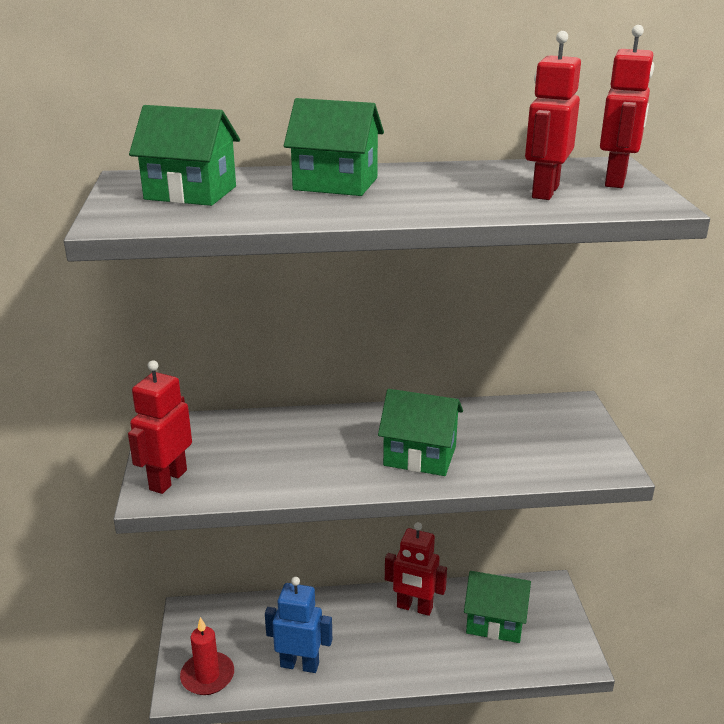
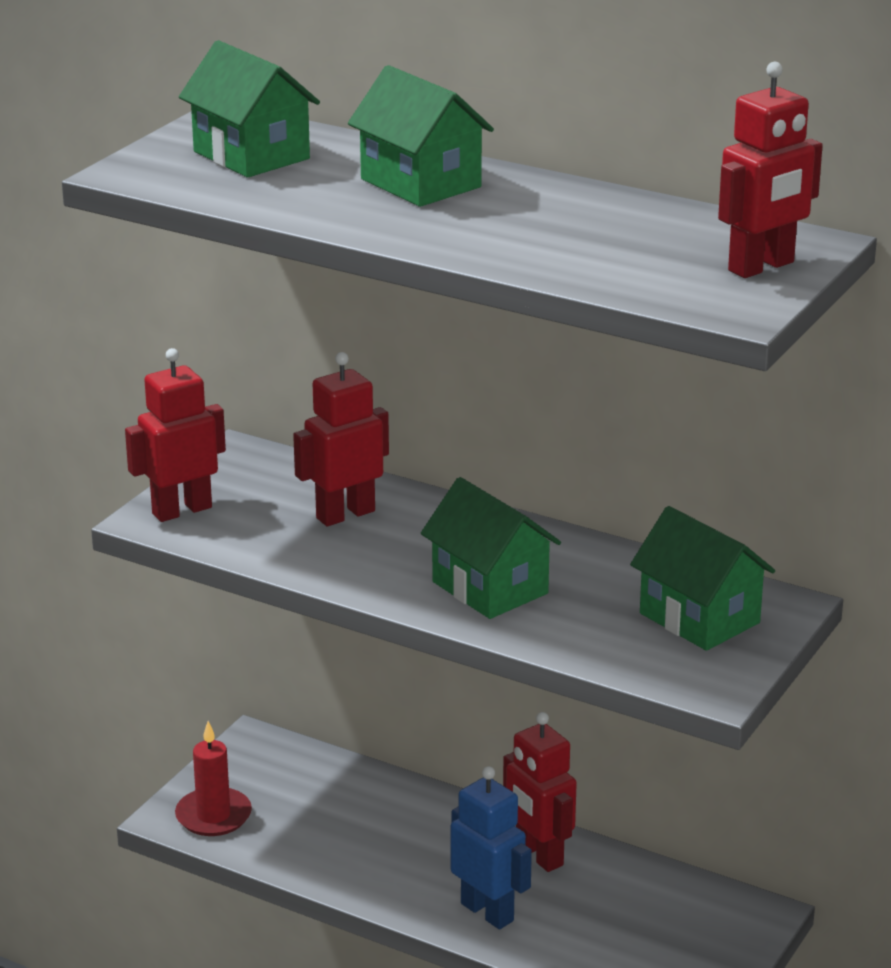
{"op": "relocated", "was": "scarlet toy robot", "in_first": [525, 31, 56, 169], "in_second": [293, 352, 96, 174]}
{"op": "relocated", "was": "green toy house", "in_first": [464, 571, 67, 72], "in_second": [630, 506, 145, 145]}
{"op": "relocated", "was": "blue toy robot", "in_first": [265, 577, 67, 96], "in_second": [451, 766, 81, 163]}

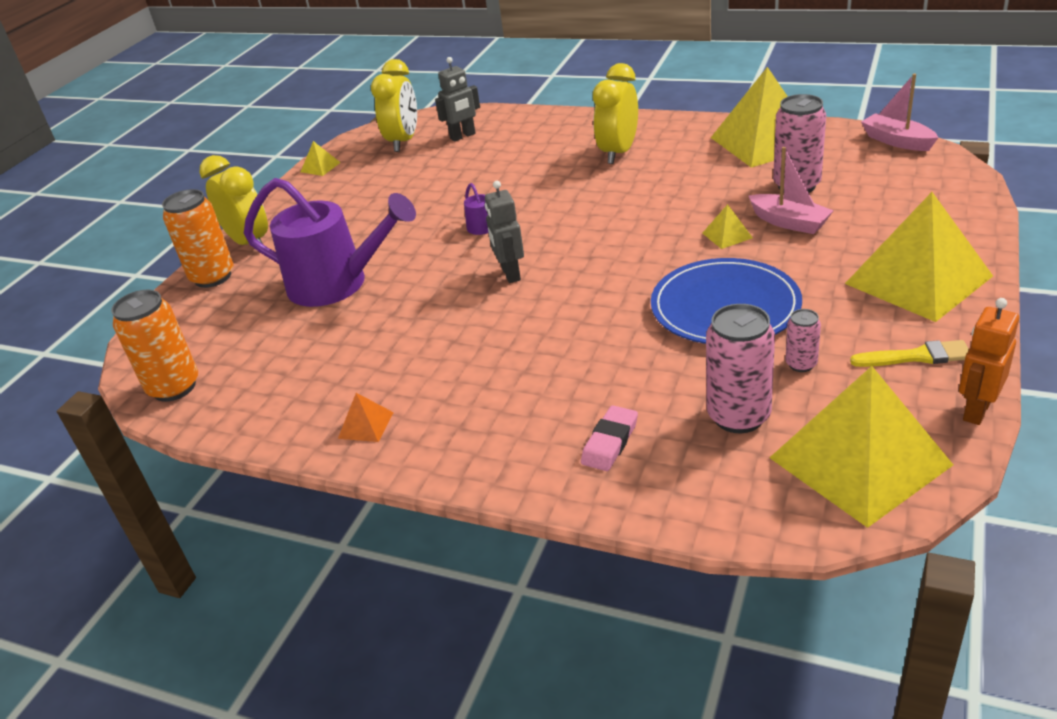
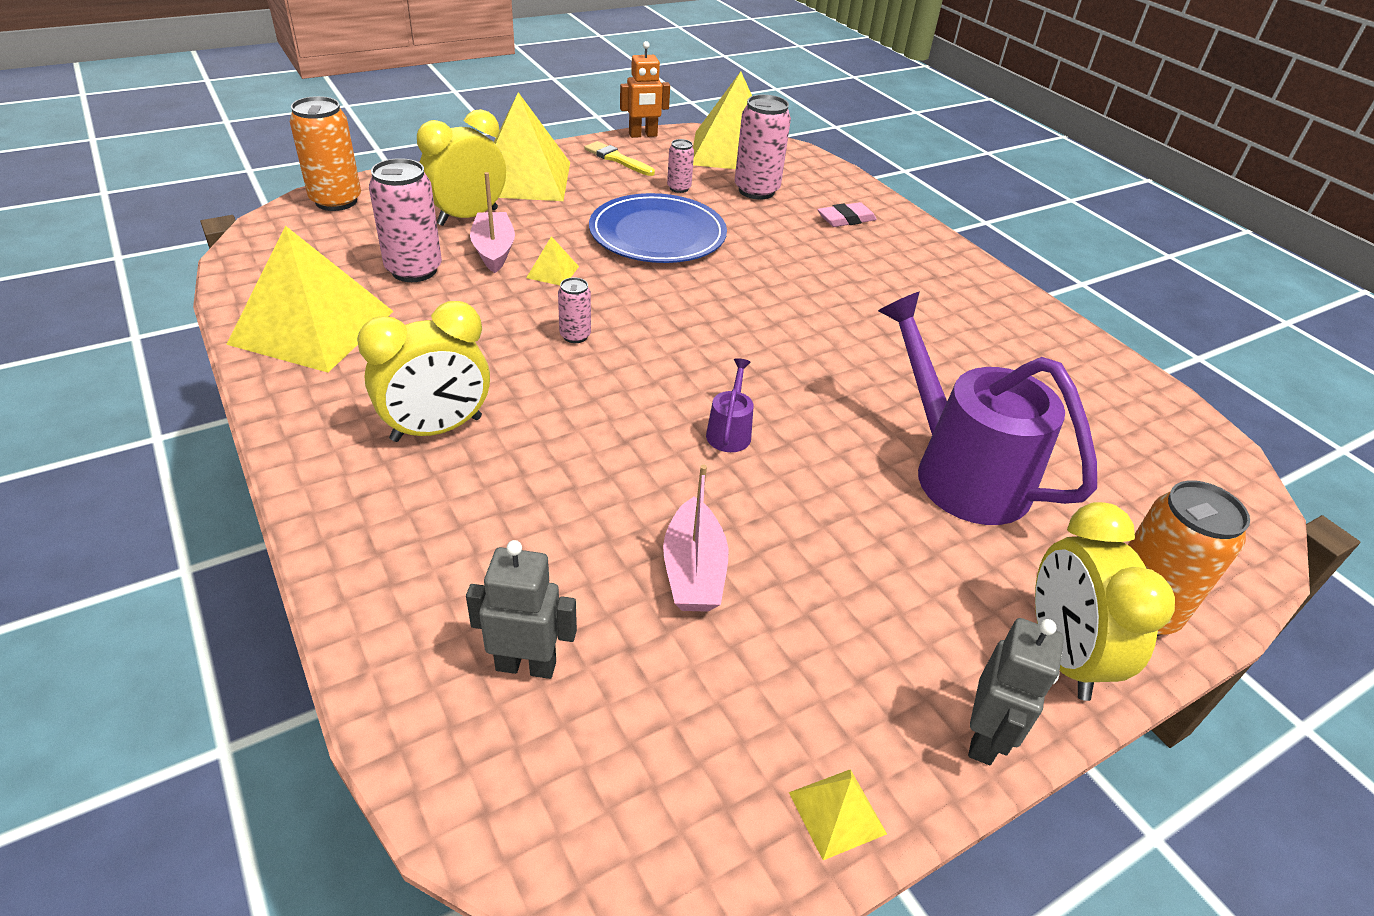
{"op": "relocated", "was": "yellow alarm clock", "in_first": [371, 59, 46, 93], "in_second": [417, 109, 89, 117]}
{"op": "relocated", "was": "rosy sailboat", "in_first": [861, 73, 78, 78], "in_second": [663, 465, 65, 147]}
{"op": "relocated", "was": "ash-grey toy robot", "in_first": [485, 181, 39, 102], "in_second": [968, 618, 96, 147]}
{"op": "relocated", "was": "bright orange soda can", "in_first": [111, 290, 87, 112], "in_second": [290, 96, 71, 115]}
{"op": "missing", "was": "bright orange solid pyramid", "in_first": [338, 393, 56, 49]}
{"op": "appeared", "now": "rosy soda can", "in_second": [558, 277, 33, 66]}

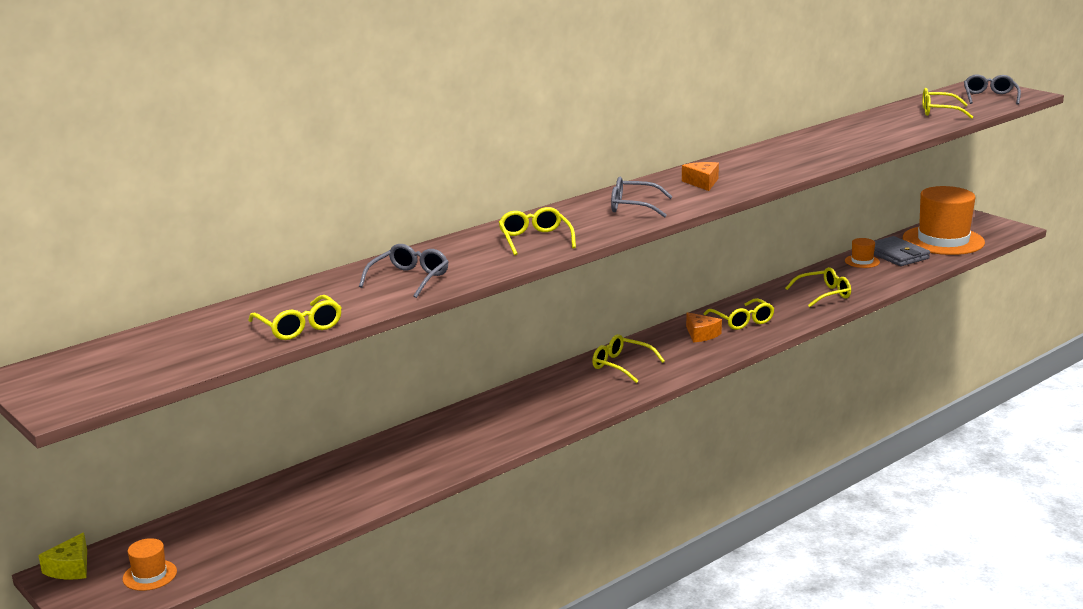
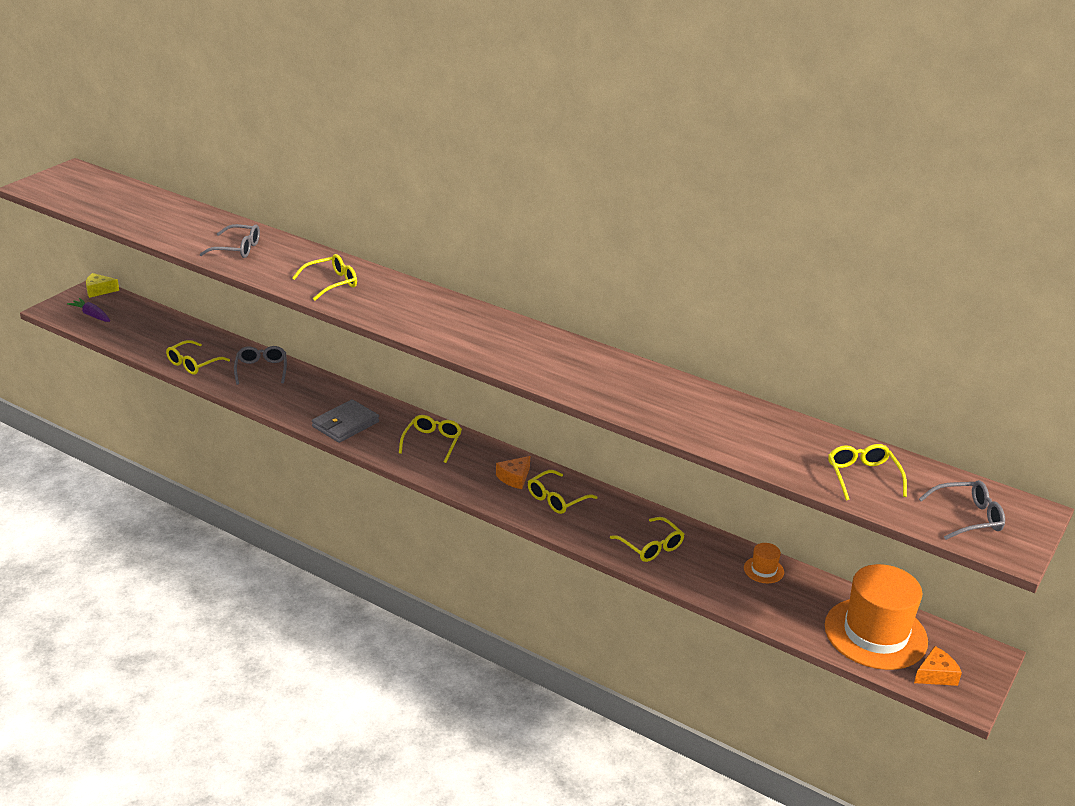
{"op": "relocated", "was": "bright orange cheese wedge", "in_first": [682, 162, 37, 29], "in_second": [914, 646, 48, 40]}
{"op": "relocated", "was": "ash-grey glasses", "in_first": [611, 177, 62, 41], "in_second": [234, 346, 53, 39]}
{"op": "relocated", "was": "ash-grey wallet", "in_first": [874, 236, 56, 30], "in_second": [312, 399, 67, 44]}
{"op": "relocated", "was": "yellow glasses", "in_first": [248, 295, 94, 45], "in_second": [166, 340, 64, 35]}
{"op": "exchanged", "was": "bright orange hat", "now": "purple root vegetable", "in_first": [123, 538, 54, 53], "in_second": [67, 298, 43, 24]}

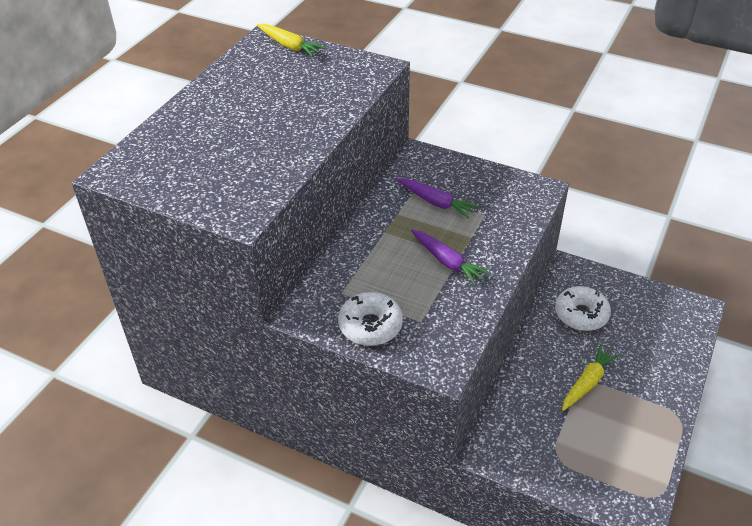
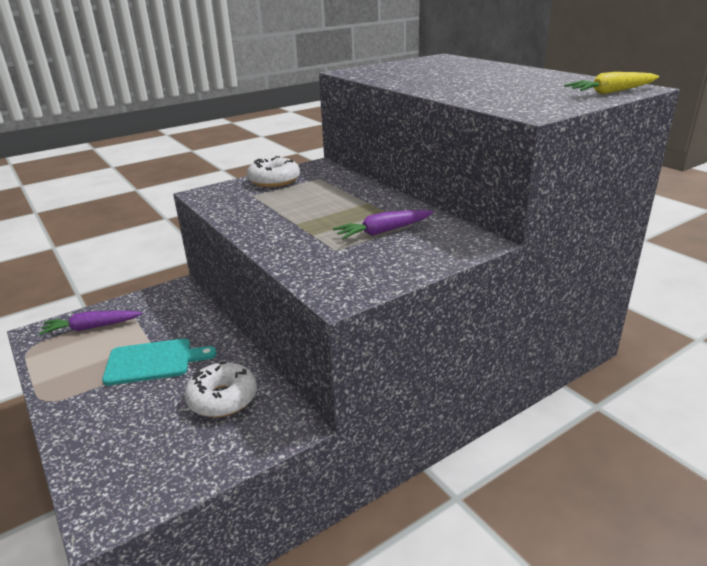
{"op": "relocated", "was": "purple root vegetable", "in_first": [411, 230, 79, 55], "in_second": [39, 311, 104, 24]}
{"op": "exchanged", "was": "yellow root vegetable", "now": "teal chopping board", "in_first": [562, 344, 58, 67], "in_second": [102, 339, 115, 46]}

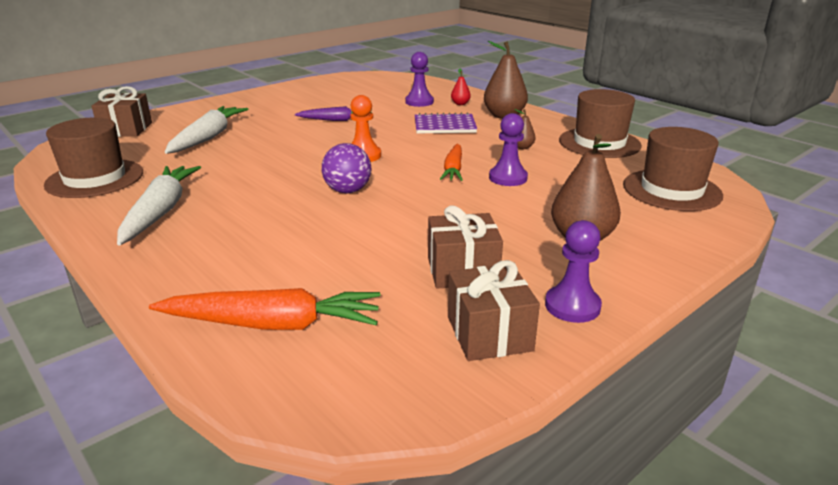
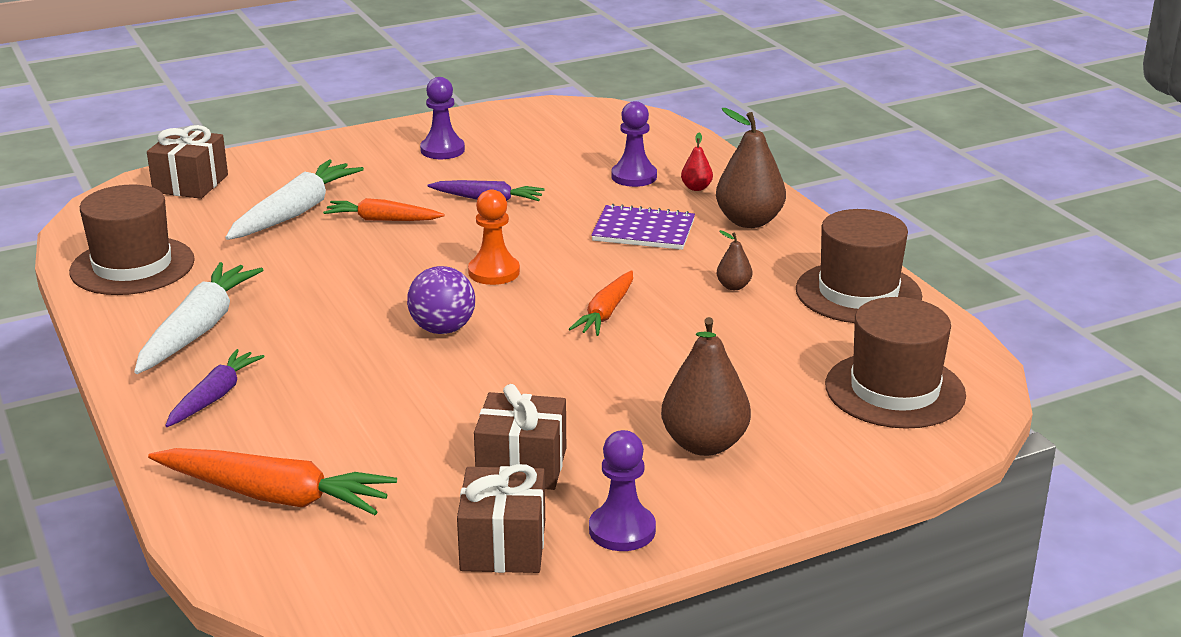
{"op": "relocated", "was": "purple pawn", "in_first": [489, 113, 39, 73], "in_second": [420, 77, 45, 82]}
{"op": "appeared", "now": "bright orange root vegetable", "in_second": [323, 198, 122, 23]}
{"op": "appeared", "now": "purple root vegetable", "in_second": [165, 349, 100, 78]}

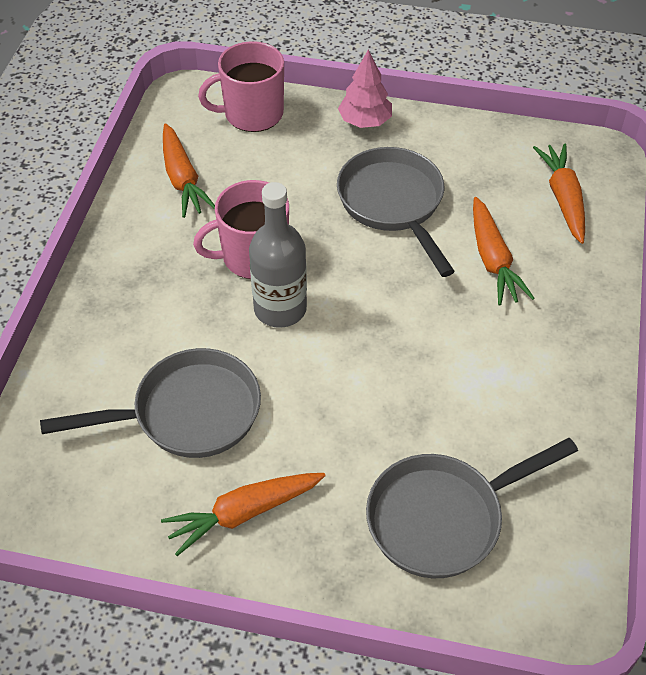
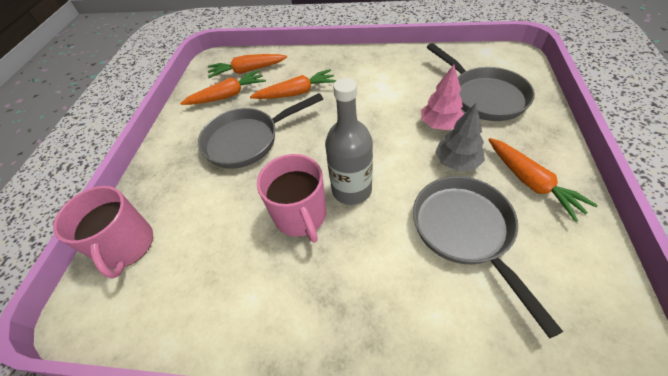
{"op": "relocated", "was": "rosy toy tree", "in_first": [338, 50, 54, 78], "in_second": [421, 65, 43, 65]}
{"op": "relocated", "was": "bright orange root vegetable", "in_first": [163, 123, 52, 95], "in_second": [180, 70, 86, 35]}
{"op": "appeared", "now": "ash-grey toy tree", "in_second": [435, 103, 50, 68]}

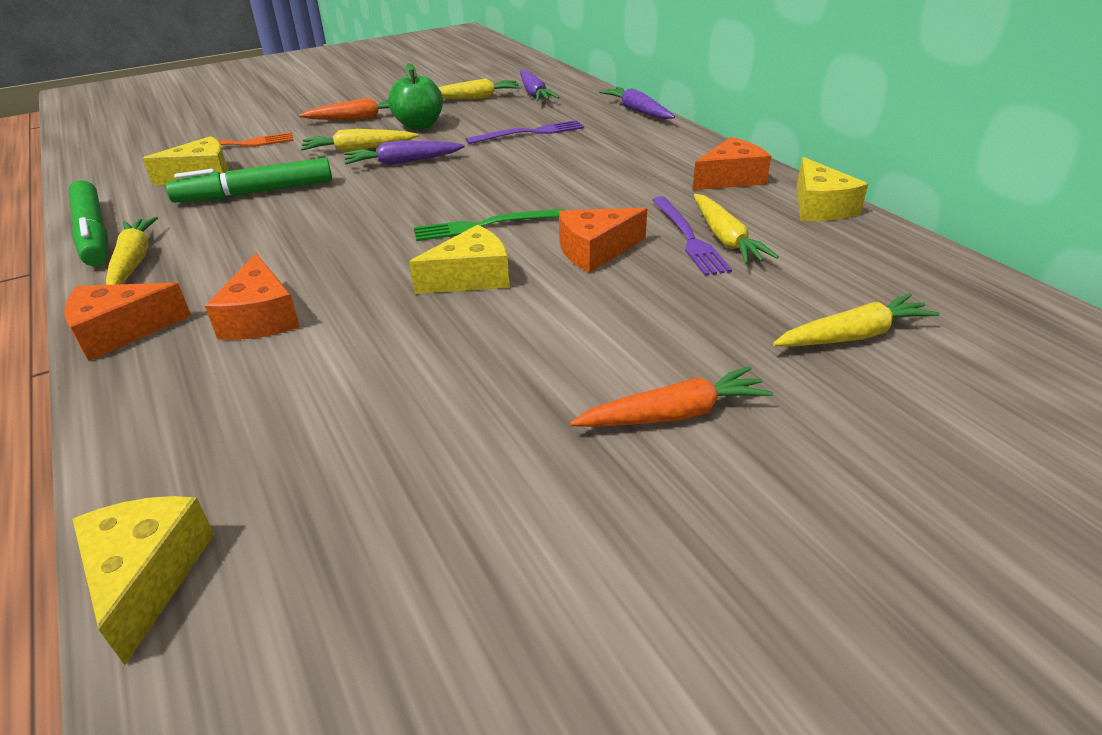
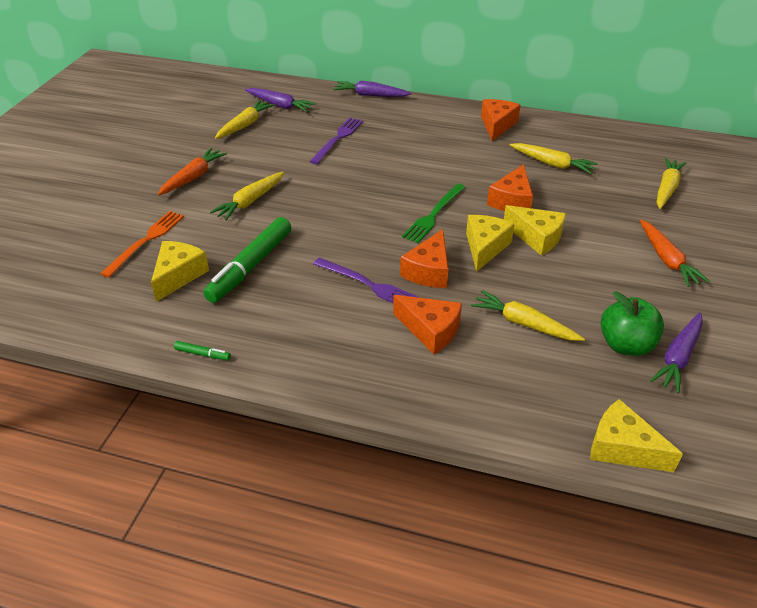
{"op": "relocated", "was": "green toy apple", "in_first": [388, 63, 55, 67], "in_second": [601, 291, 63, 65]}
{"op": "relocated", "was": "purple root vegetable", "in_first": [344, 141, 121, 24], "in_second": [650, 312, 53, 81]}
{"op": "relocated", "was": "yellow cheese wedge", "in_first": [797, 157, 71, 64], "in_second": [504, 205, 62, 50]}
{"op": "size", "was": "green marker pen", "in_first": [68, 180, 40, 86], "in_second": [174, 341, 57, 19], "ratio": 0.41}
{"op": "relocated", "was": "purple fork", "in_first": [652, 196, 80, 80], "in_second": [314, 257, 106, 46]}
{"op": "relocated", "was": "yellow root vegetable", "in_first": [106, 217, 52, 68], "in_second": [471, 290, 114, 51]}
{"op": "relocated", "was": "bright orange cheese wedge", "in_first": [64, 282, 127, 79], "in_second": [400, 229, 48, 59]}
{"op": "spun", "was": "bright orange root vegetable", "in_first": [570, 366, 204, 61], "in_second": [640, 220, 70, 67], "clockwise": 135}

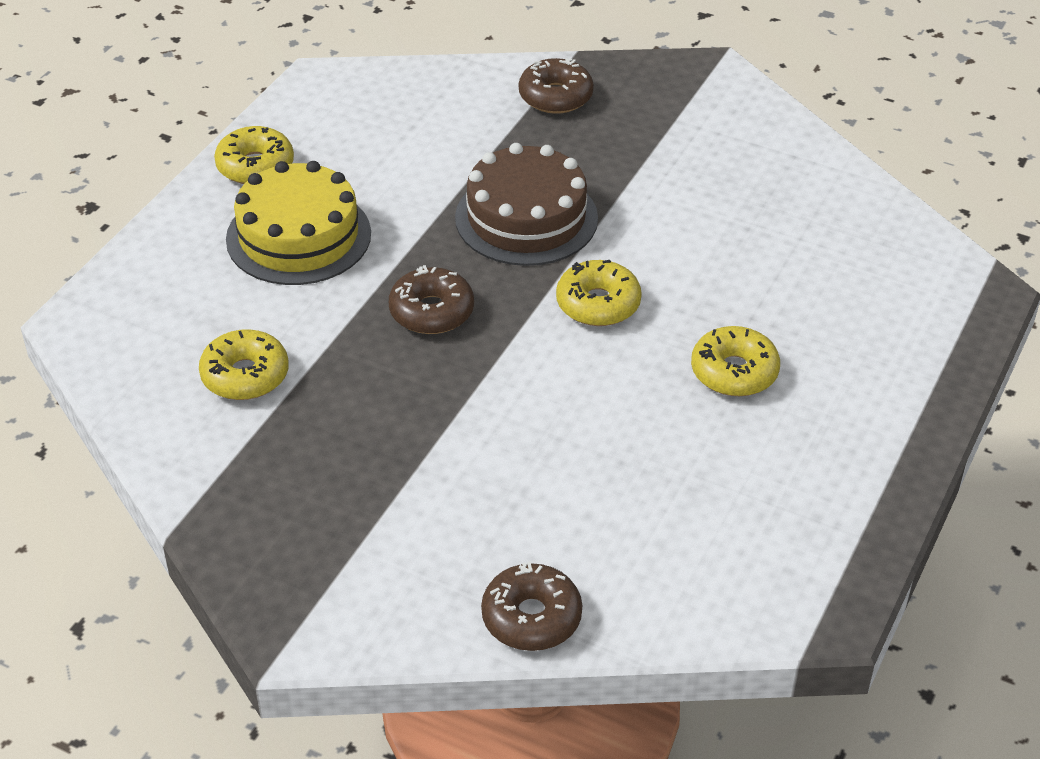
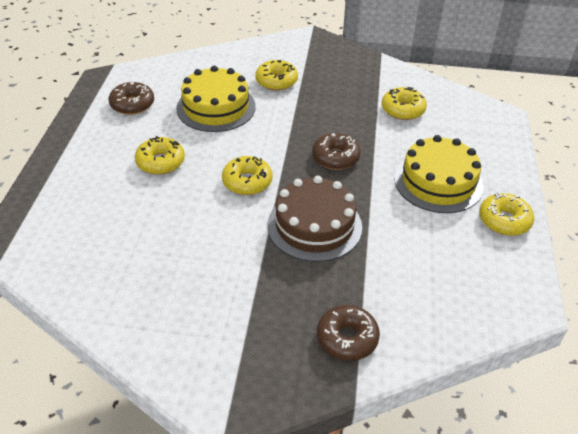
{"op": "relocated", "was": "dark brown donut", "in_first": [481, 562, 101, 89], "in_second": [108, 82, 46, 33]}
{"op": "appeared", "now": "yellow donut", "in_second": [255, 60, 43, 31]}
{"op": "appeared", "now": "yellow cake", "in_second": [176, 66, 80, 66]}

